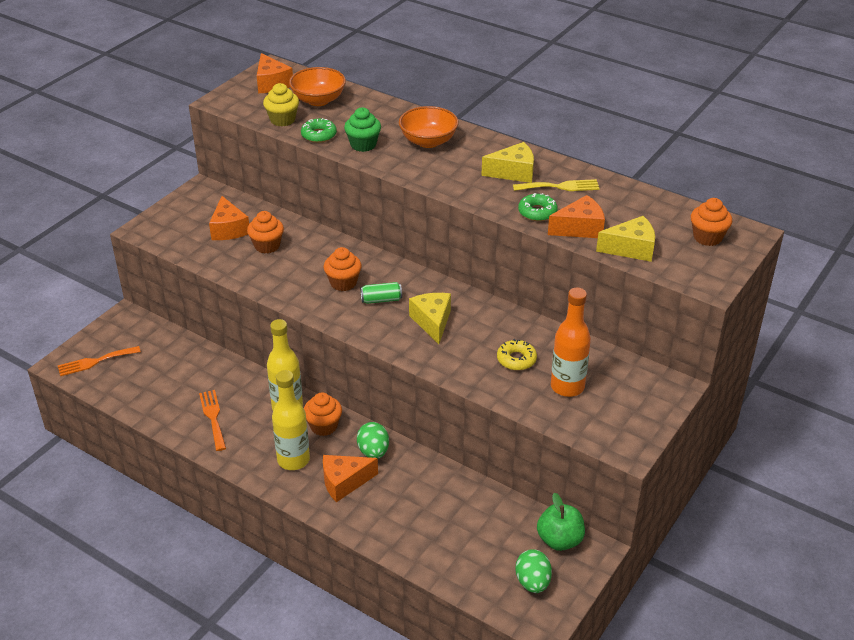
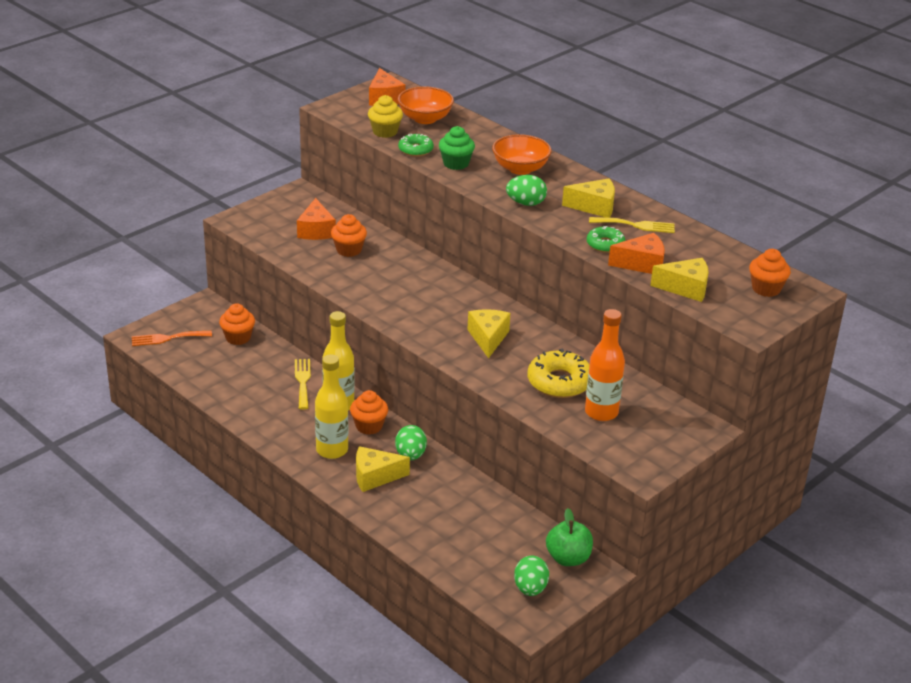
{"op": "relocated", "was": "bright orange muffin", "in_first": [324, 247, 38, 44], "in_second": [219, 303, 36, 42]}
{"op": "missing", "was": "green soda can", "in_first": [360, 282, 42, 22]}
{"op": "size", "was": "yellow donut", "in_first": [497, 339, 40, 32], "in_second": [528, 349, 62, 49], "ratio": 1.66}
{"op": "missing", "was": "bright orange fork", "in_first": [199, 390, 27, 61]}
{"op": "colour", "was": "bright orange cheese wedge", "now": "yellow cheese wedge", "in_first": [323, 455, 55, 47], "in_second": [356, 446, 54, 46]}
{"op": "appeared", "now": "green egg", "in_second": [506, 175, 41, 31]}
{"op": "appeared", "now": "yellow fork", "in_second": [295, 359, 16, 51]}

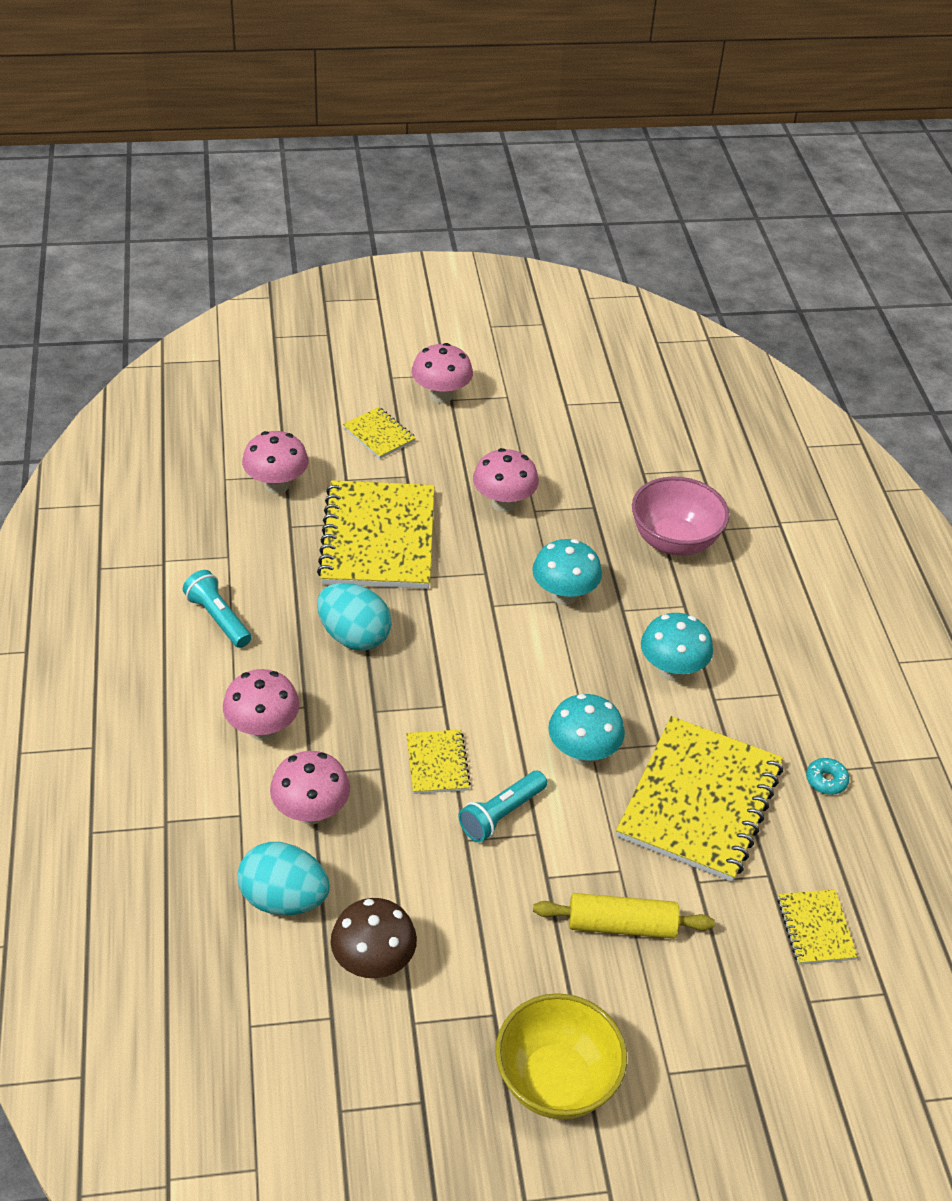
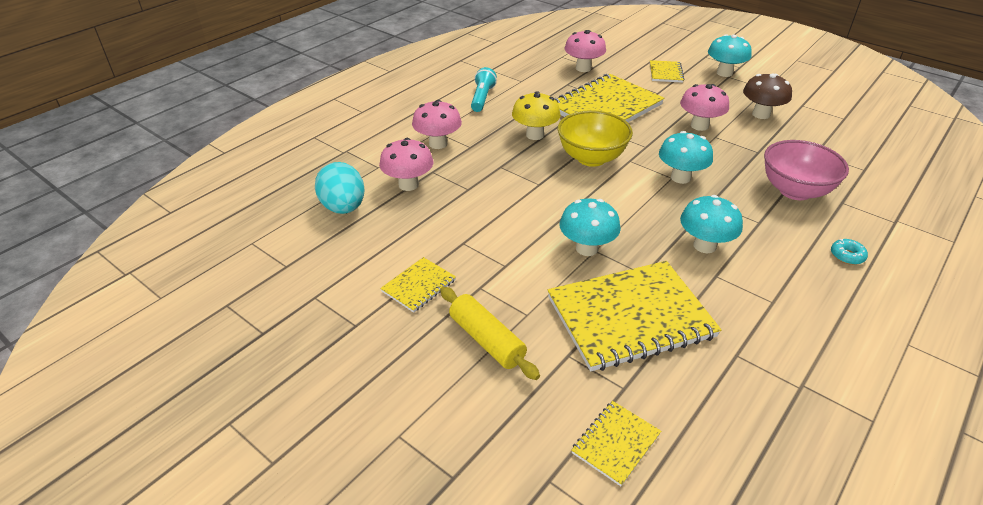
{"op": "colour", "was": "rosy mushroom", "now": "teal mushroom", "in_first": [411, 343, 62, 61], "in_second": [708, 34, 44, 43]}
{"op": "exchanged", "was": "teal egg", "now": "yellow mushroom", "in_first": [317, 583, 75, 68], "in_second": [512, 91, 49, 49]}
{"op": "relocated", "was": "yellow notebook", "in_first": [406, 729, 65, 65], "in_second": [380, 257, 76, 56]}
{"op": "relocated", "was": "teal donut", "in_first": [806, 758, 43, 37], "in_second": [831, 239, 37, 26]}
{"op": "missing", "was": "teal pocket torch", "in_first": [458, 771, 89, 71]}
{"op": "relocated", "was": "dark brown mushroom", "in_first": [330, 898, 87, 80], "in_second": [743, 73, 49, 46]}
{"op": "relocated", "was": "yellow bowl", "in_first": [495, 993, 132, 126], "in_second": [558, 110, 75, 57]}

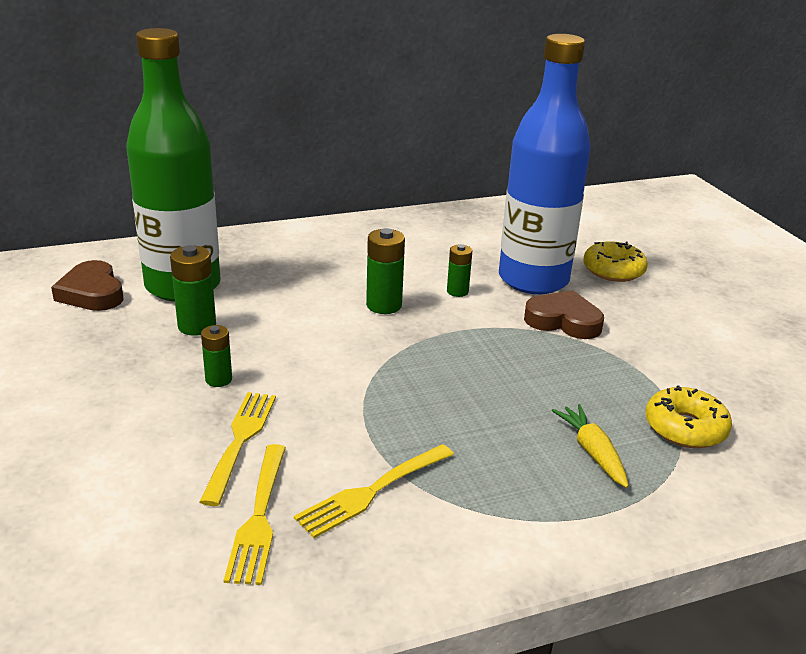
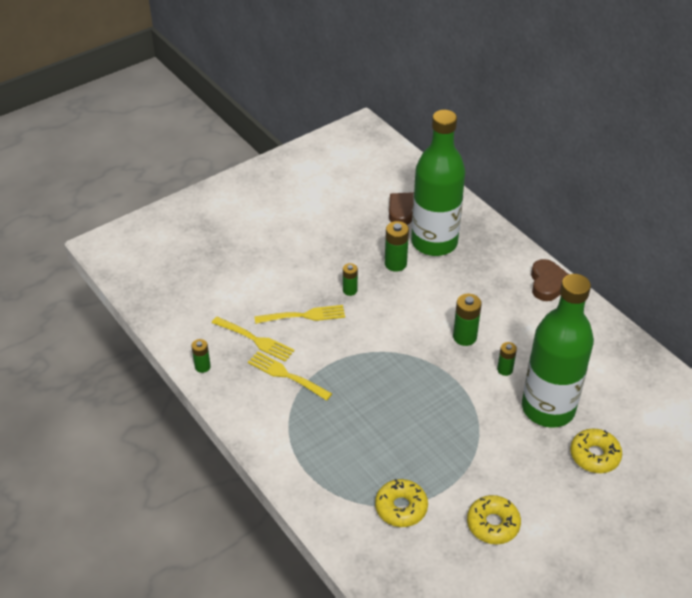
{"op": "colour", "was": "blue flask", "now": "green flask", "in_first": [499, 34, 92, 260], "in_second": [522, 274, 72, 154]}
{"op": "relocated", "was": "dark brown heart", "in_first": [524, 290, 80, 49], "in_second": [531, 259, 38, 42]}
{"op": "missing", "was": "yellow root vegetable", "in_first": [552, 404, 77, 84]}
{"op": "spun", "was": "yellow fork", "in_first": [224, 444, 62, 141], "in_second": [212, 317, 83, 45], "clockwise": -135}
{"op": "appeared", "now": "green power cell", "in_second": [191, 339, 20, 34]}
{"op": "appeared", "now": "yellow donut", "in_second": [467, 495, 54, 49]}

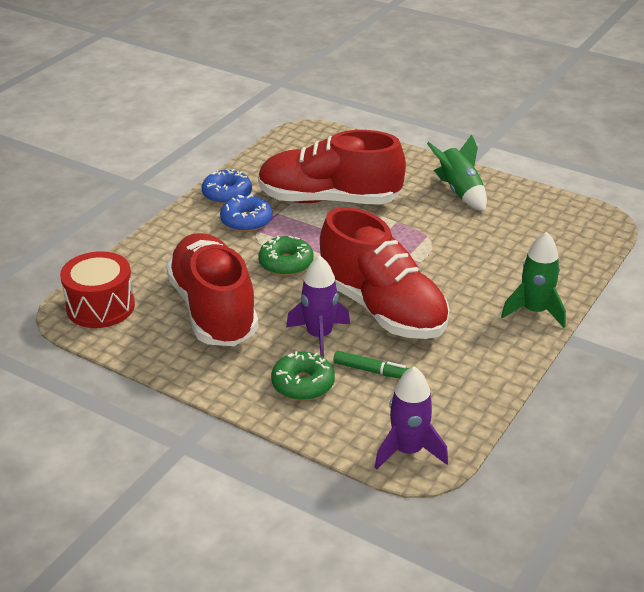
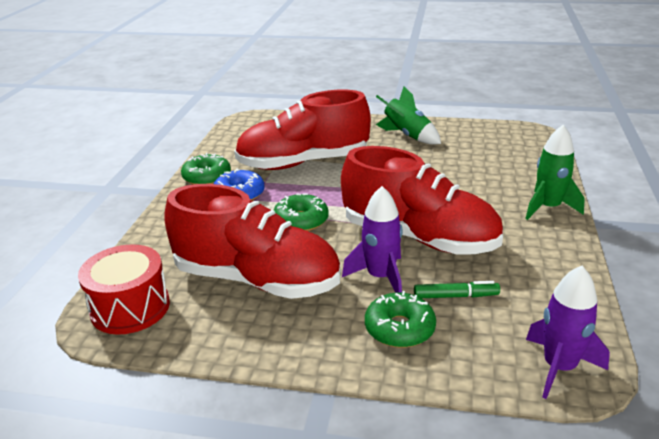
{"op": "colour", "was": "blue donut", "now": "green donut", "in_first": [202, 169, 50, 35], "in_second": [181, 153, 50, 32]}
{"op": "spun", "was": "scarlet shoe", "in_first": [166, 233, 92, 113], "in_second": [164, 184, 176, 115], "clockwise": 150}

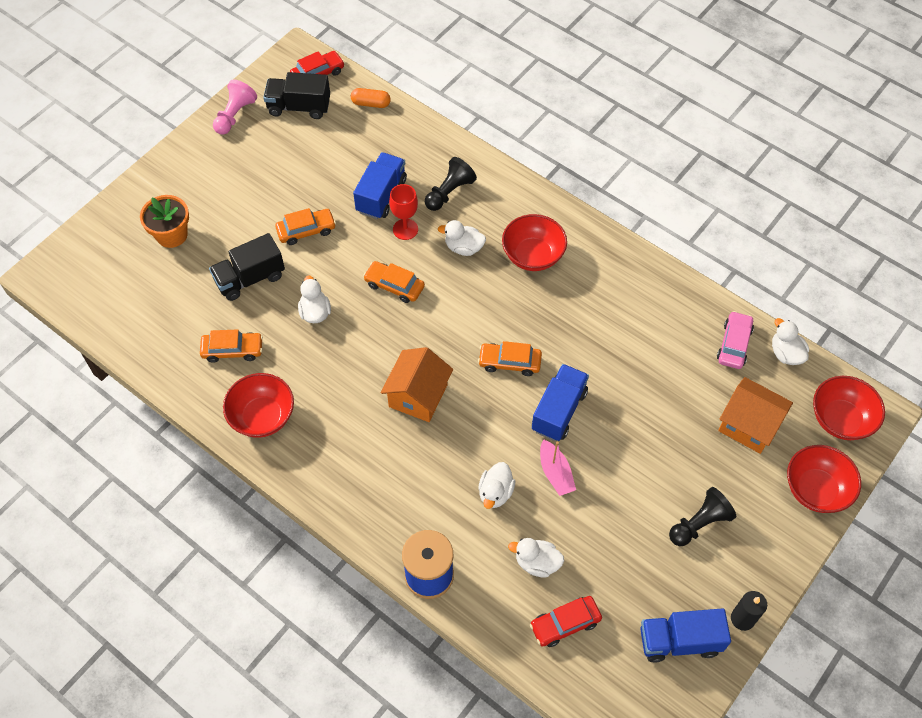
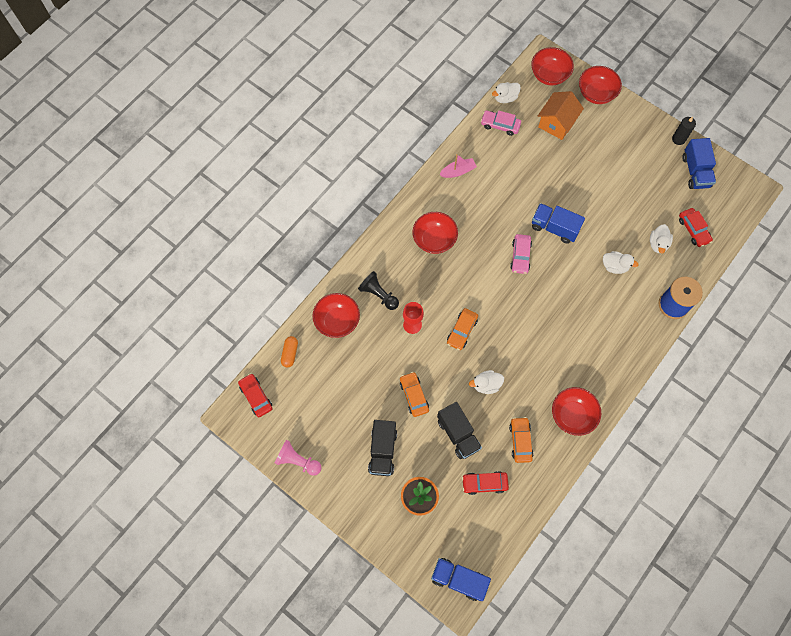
{"op": "relocated", "was": "ebony toy truck", "in_first": [263, 72, 67, 47], "in_second": [368, 420, 29, 56]}
{"op": "relocated", "was": "blue toy truck", "in_first": [353, 152, 54, 67], "in_second": [431, 558, 60, 43]}
{"op": "missing", "was": "pure white rubber duck", "in_first": [438, 220, 48, 36]}
{"op": "colour", "was": "bright orange automobile", "now": "rosy automobile", "in_first": [478, 341, 64, 35], "in_second": [510, 234, 22, 40]}
{"op": "missing", "was": "bright orange toy house", "in_first": [381, 347, 72, 75]}
{"op": "relocated", "was": "rosy sailboat", "in_first": [540, 439, 36, 57], "in_second": [439, 154, 38, 24]}
{"op": "missing", "was": "ebony pawn", "in_first": [669, 487, 67, 59]}
{"op": "appeared", "now": "scarlet bowl", "in_second": [313, 293, 47, 45]}
{"op": "appeared", "now": "scarlet automobile", "in_second": [462, 471, 47, 24]}

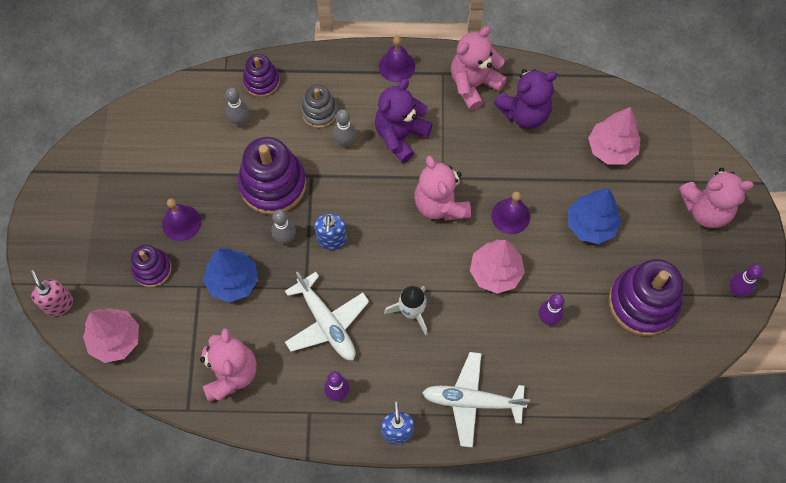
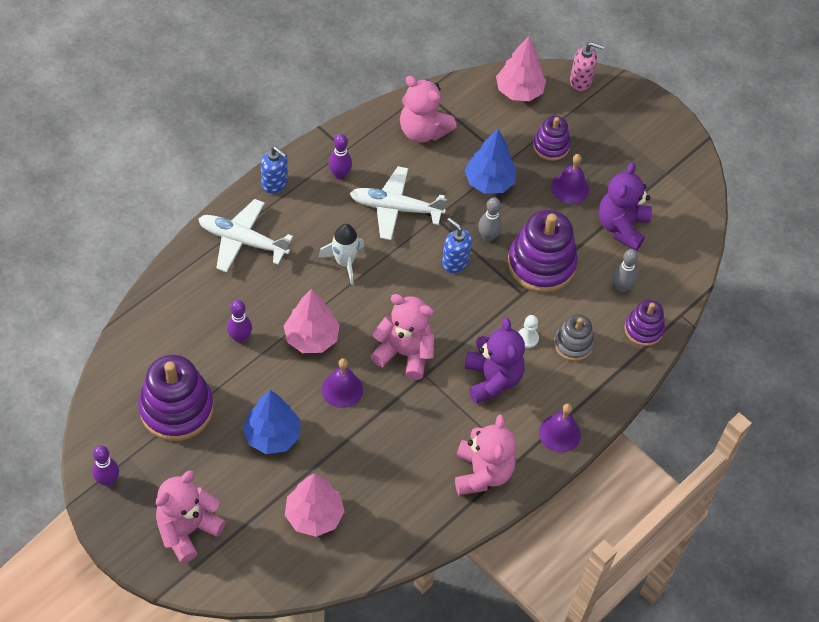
{"op": "relocated", "was": "purple stuffed bear", "in_first": [494, 69, 64, 59], "in_second": [598, 162, 54, 89]}
{"op": "exchanged", "was": "ash-grey bowling pin", "now": "pure white pawn", "in_first": [333, 109, 23, 38], "in_second": [518, 315, 21, 33]}
{"op": "spun", "was": "pure white toy plane", "in_first": [422, 352, 108, 96], "in_second": [199, 199, 94, 73], "clockwise": -120}

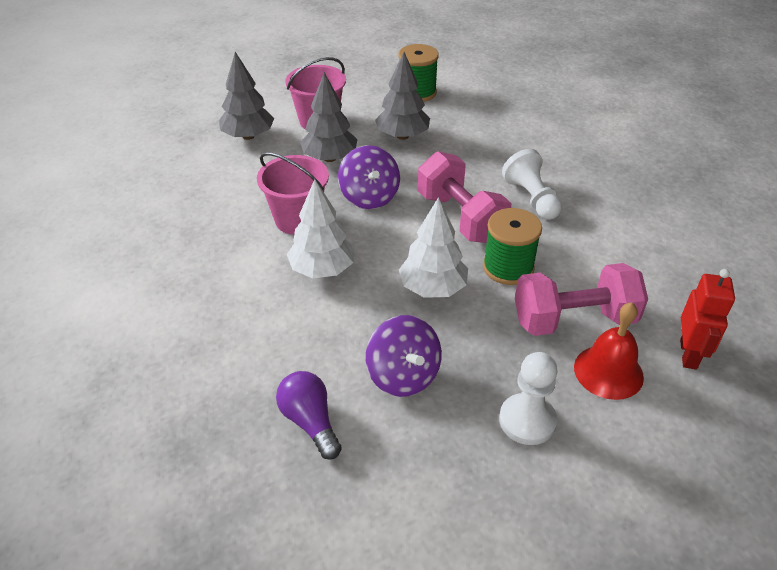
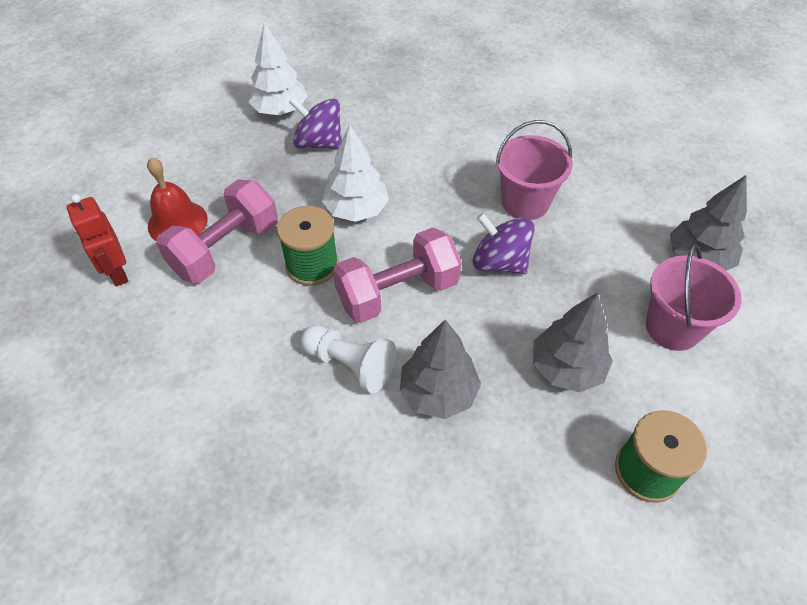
{"op": "relocated", "was": "ash-grey toy tree", "in_first": [300, 72, 58, 90], "in_second": [400, 319, 81, 100]}
{"op": "spun", "was": "rosy dumbbell", "in_first": [418, 151, 93, 92], "in_second": [333, 228, 129, 95], "clockwise": -45}
{"op": "relocated", "was": "pure white toy tree", "in_first": [287, 179, 67, 99], "in_second": [248, 23, 59, 92]}
{"op": "missing", "was": "pure white pawn", "in_first": [499, 352, 59, 93]}
{"op": "missing", "was": "purple bulb", "in_first": [276, 371, 66, 89]}

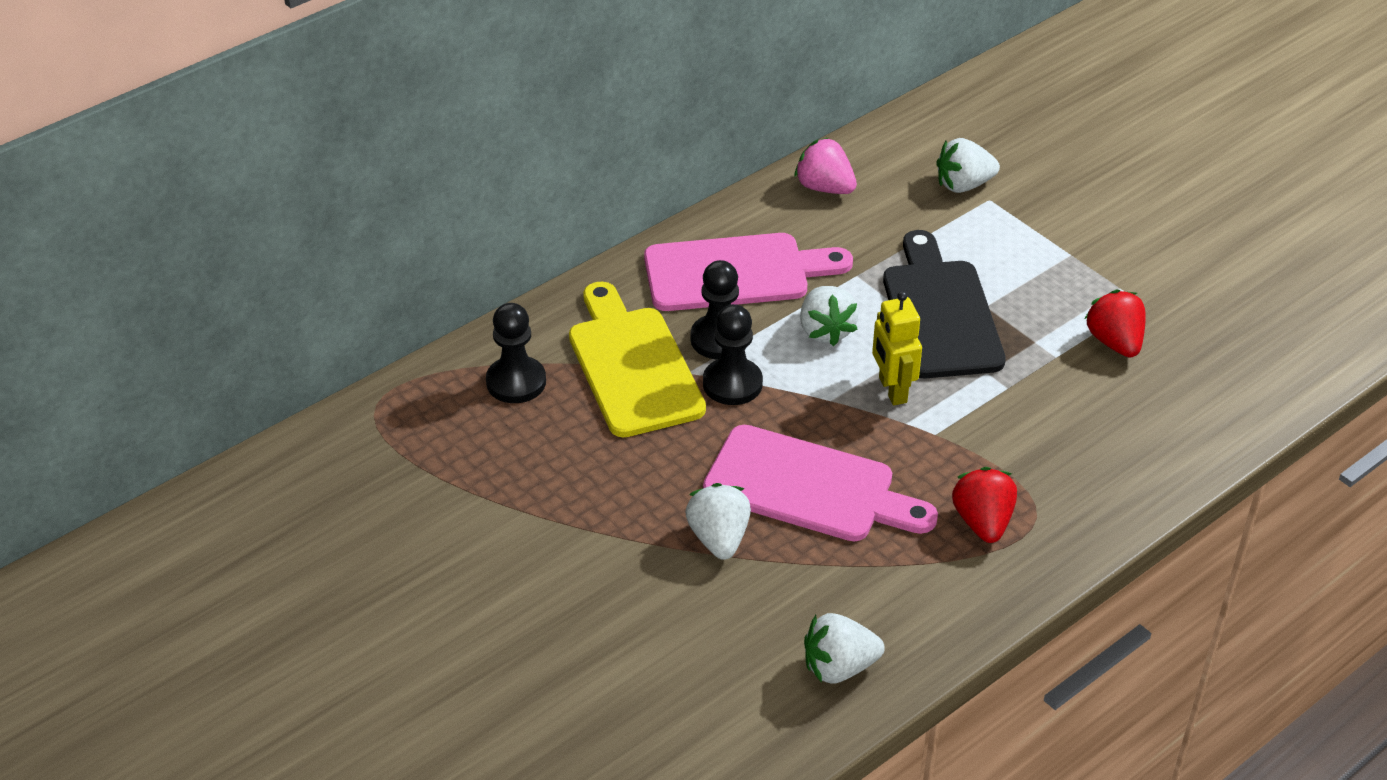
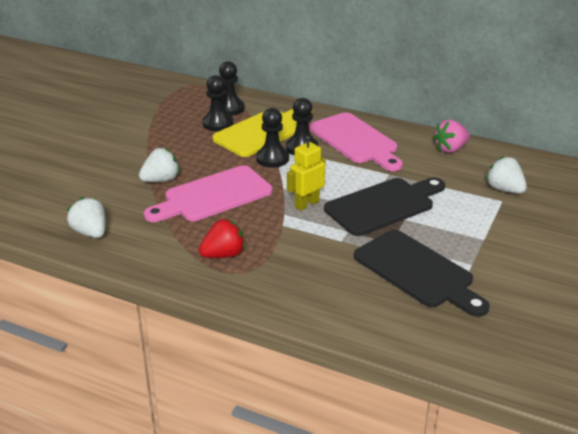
{"op": "spun", "was": "rosy berry", "in_first": [794, 137, 63, 57], "in_second": [433, 120, 37, 33], "clockwise": -135}
{"op": "missing", "was": "pure white berry", "in_first": [800, 286, 59, 60]}
{"op": "exchanged", "was": "scarlet berry", "now": "ebony chopping board", "in_first": [1085, 289, 61, 68], "in_second": [354, 230, 136, 87]}
{"op": "spun", "was": "rosy chopping board", "in_first": [703, 425, 235, 116], "in_second": [144, 165, 129, 57], "clockwise": 60}
{"op": "appeared", "now": "ebony pawn", "in_second": [202, 75, 31, 56]}

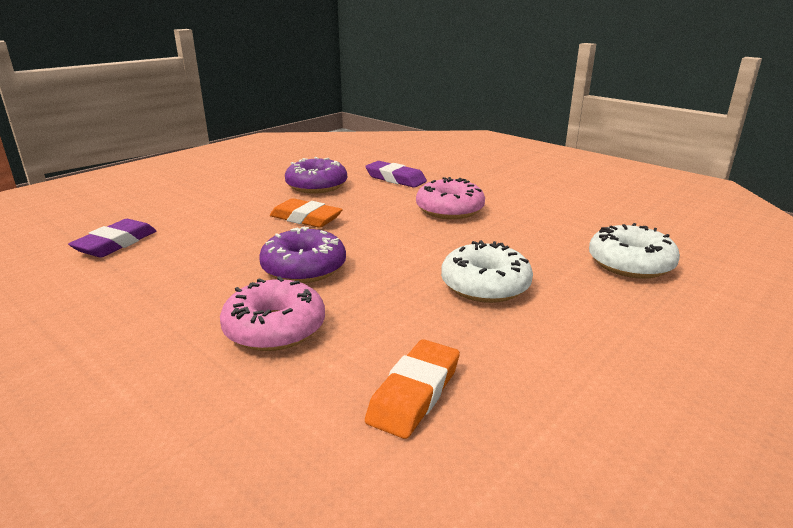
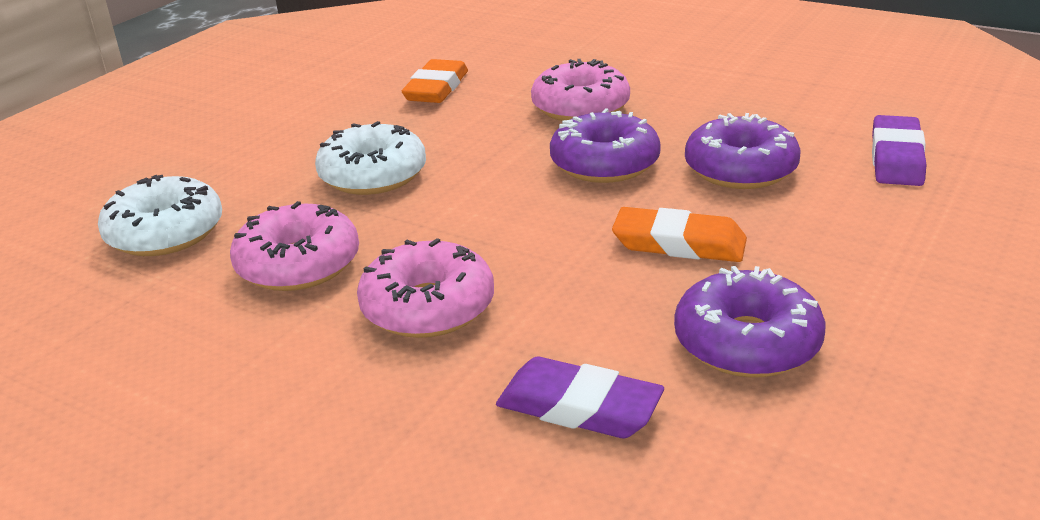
{"op": "appeared", "now": "purple donut", "in_second": [685, 113, 115, 76]}
{"op": "appeared", "now": "rosy donut", "in_second": [230, 201, 129, 90]}

